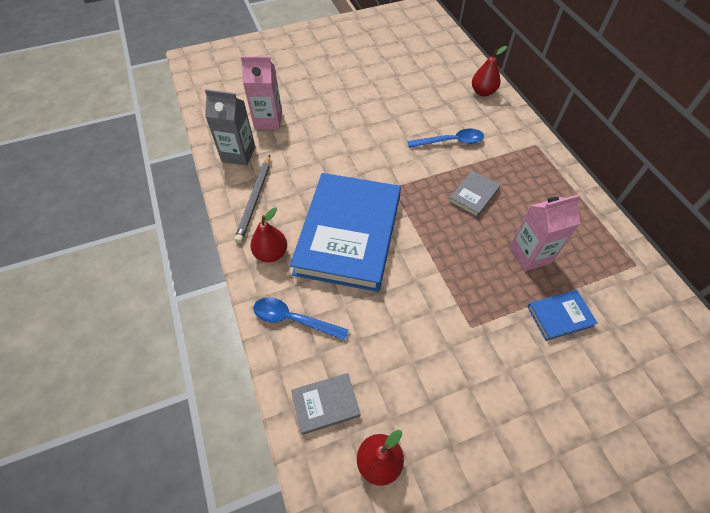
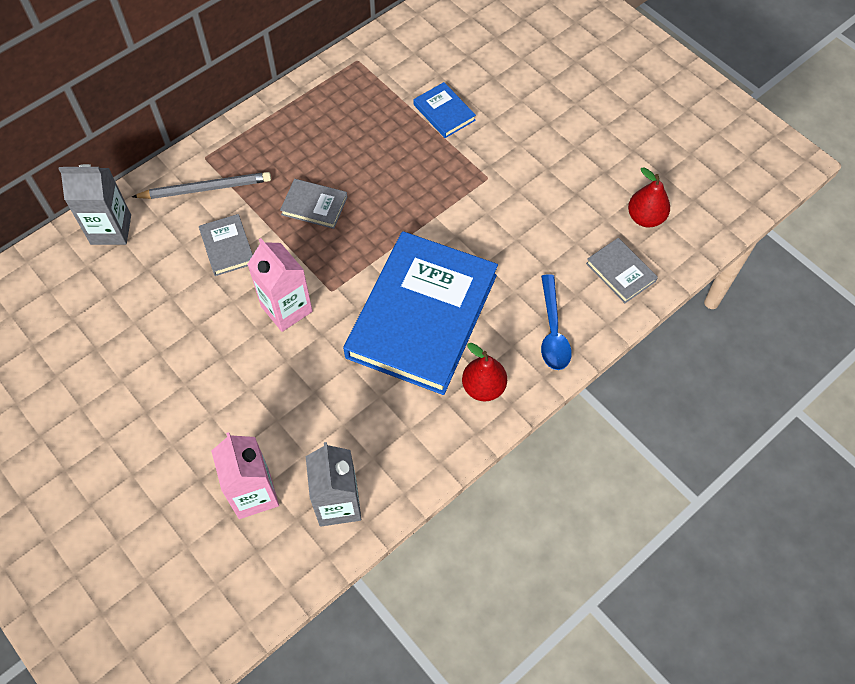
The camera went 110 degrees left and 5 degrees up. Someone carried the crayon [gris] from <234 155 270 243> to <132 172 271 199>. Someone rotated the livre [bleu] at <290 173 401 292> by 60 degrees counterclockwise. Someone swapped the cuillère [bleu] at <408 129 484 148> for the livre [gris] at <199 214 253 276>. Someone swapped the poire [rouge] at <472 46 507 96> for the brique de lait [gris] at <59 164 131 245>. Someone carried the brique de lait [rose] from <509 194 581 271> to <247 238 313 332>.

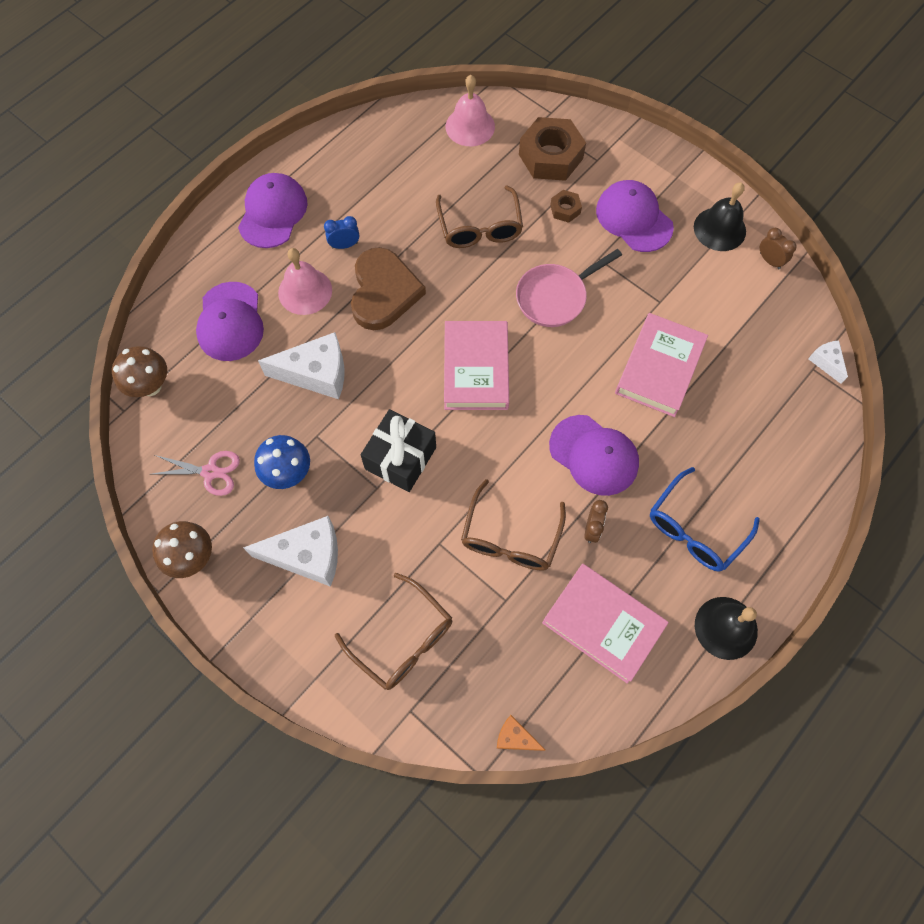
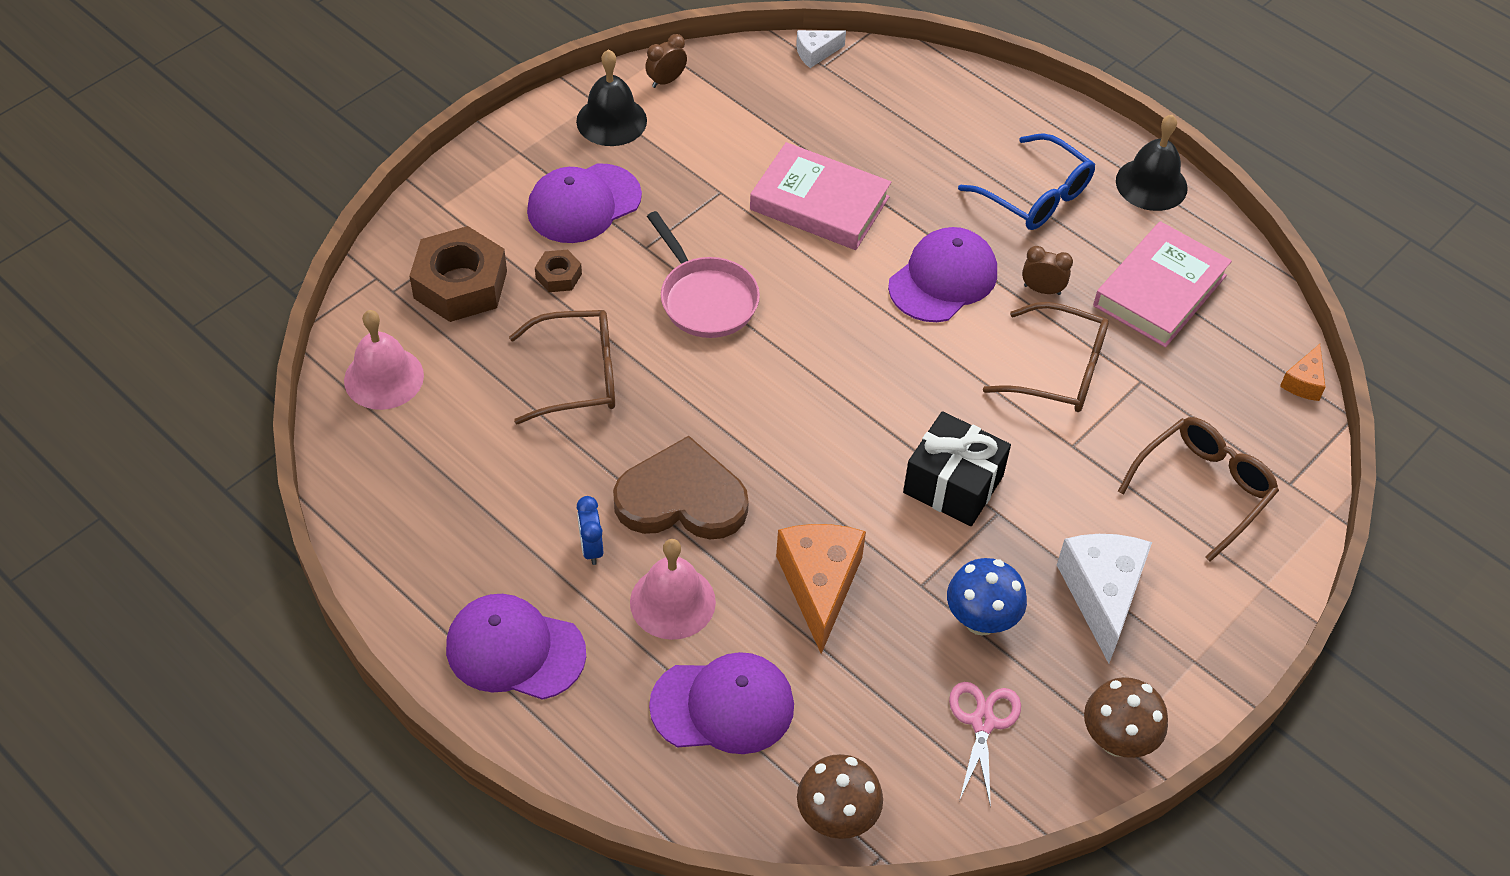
The camera went 90 degrees left and 15 degrees down. Someone repainted the fromage [blanc] at <258 332 344 399>, which became the fromage [orange] at <776 524 866 654>. Someone took away the livre [rose] at <444 321 509 410>.

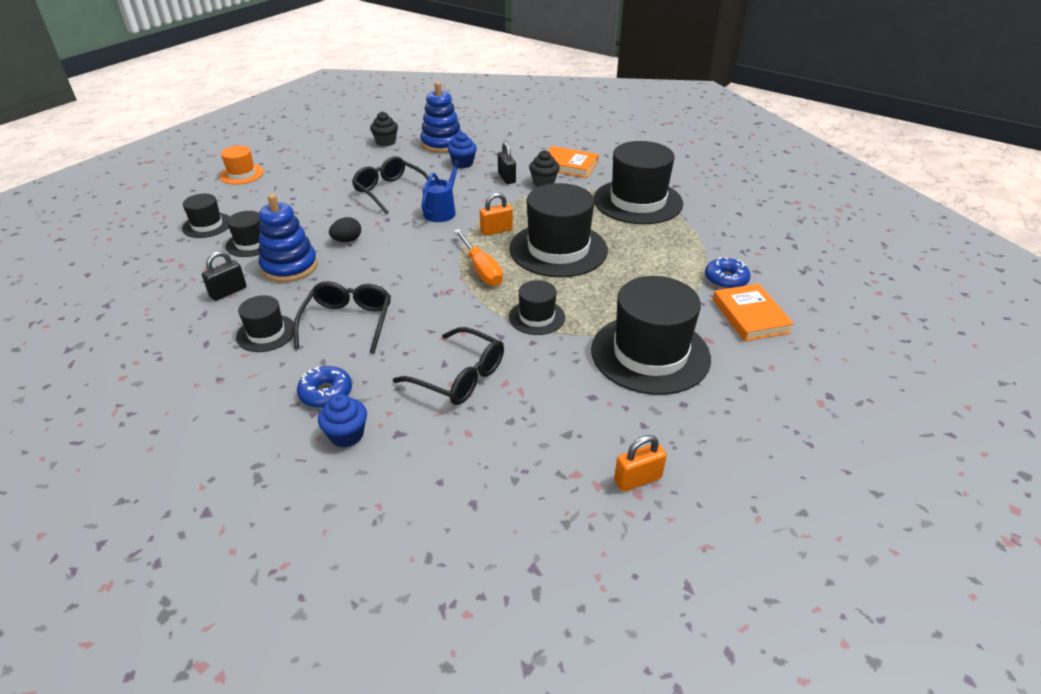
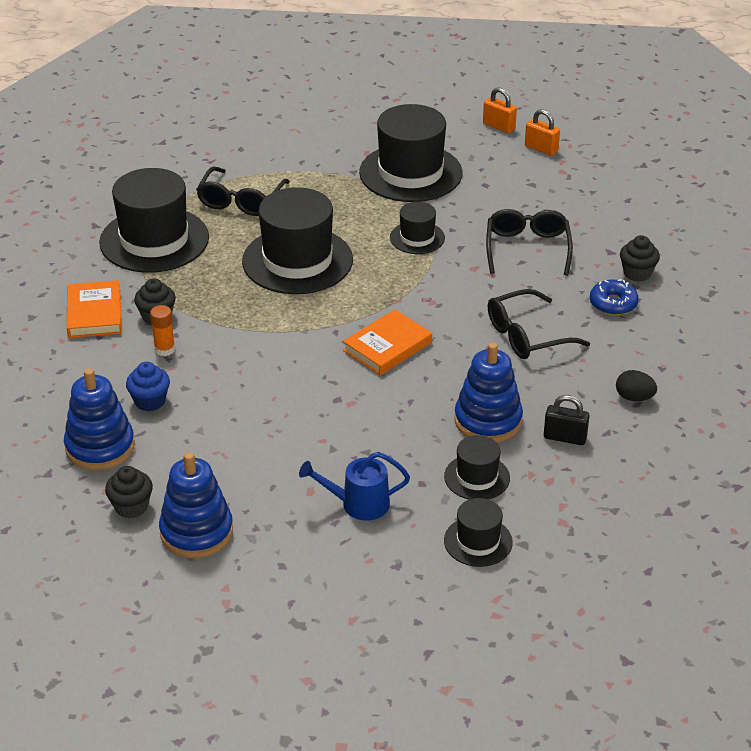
The camera went 120 degrees left and 0 degrees up. Someone took away the chapeau [orange] at <220 146 264 184>. Someone took away the chapeau [noir] at <236 295 294 352>. Someone repainted the muffin [bleu] at <318 394 367 448>, which became the muffin [noir] at <620 235 660 282>. Someone carried the œuf [noir] from <329 217 361 242> to <616 370 657 401>. Someone carried the lunettes [noir] from <352 156 429 214> to <196 166 290 216>. Someone carried the arrosoir [bleu] from <421 159 463 222> to <299 452 410 521>. Someone took away the tournevis [orange] at <454 229 503 286>. Someone carried the cadenas [orange] from <480 193 513 236> to <483 87 517 133>. Someone swapped the cadenas [noir] at <498 142 516 184> for the bâton de colle [orange] at <150 305 175 356>. Someone took away the beignet [bleu] at <705 257 750 289>. Someone carried the livre [orange] from <713 284 794 341> to <343 309 432 375>. Someone put down the jouet à empiler [bleu] at <159 452 233 558>.

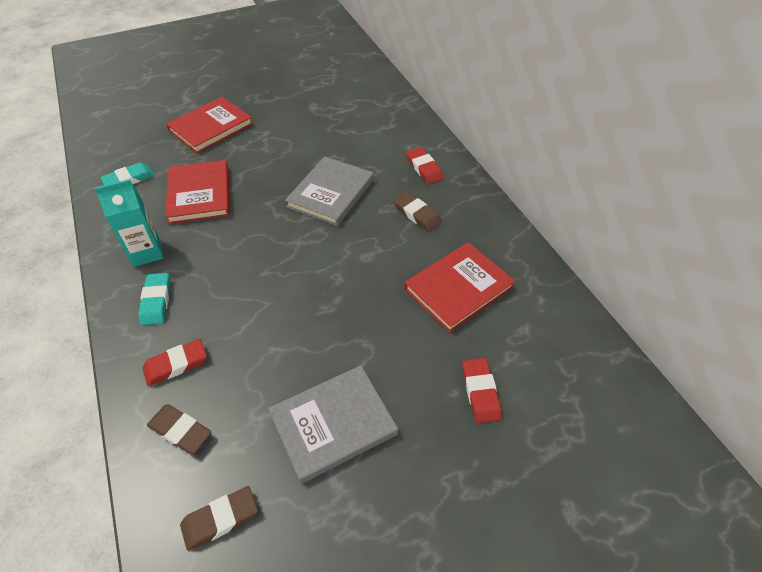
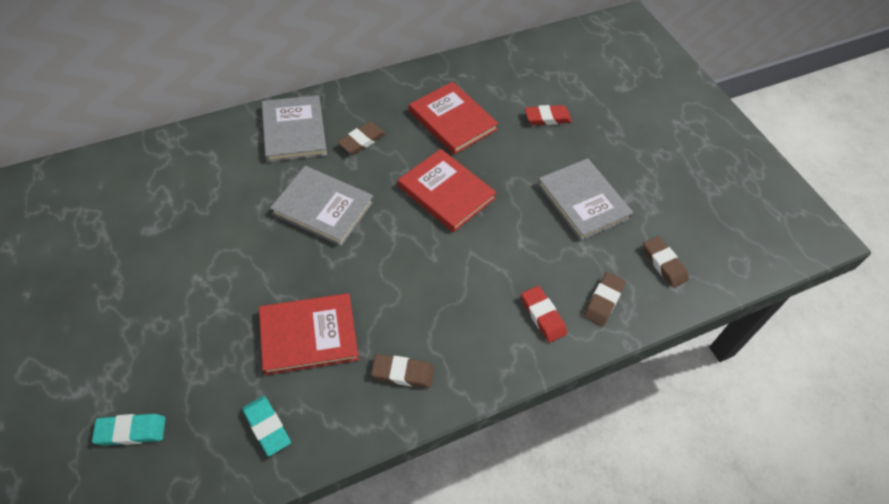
The camera went 95 degrees left and 5 degrees up. Someone swapped the brique de lait [turquoise] at <94 179 164 267> for the gomme [marron] at <371 354 434 388>. Someone carried the gomme [turquoise] from <138 273 171 325> to <92 414 166 446>. Someone carried the livre [rouge] from <166 97 253 154> to <398 149 497 232>. Someone swapped the gomme [rouge] at <406 147 444 184> for the livre [gris] at <261 95 327 162>.

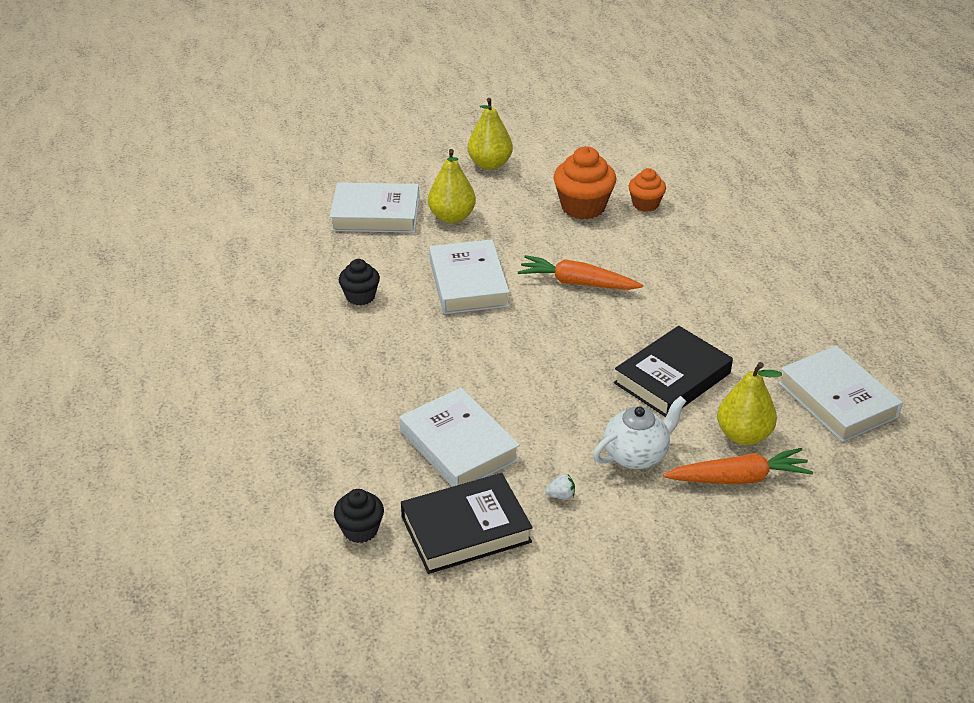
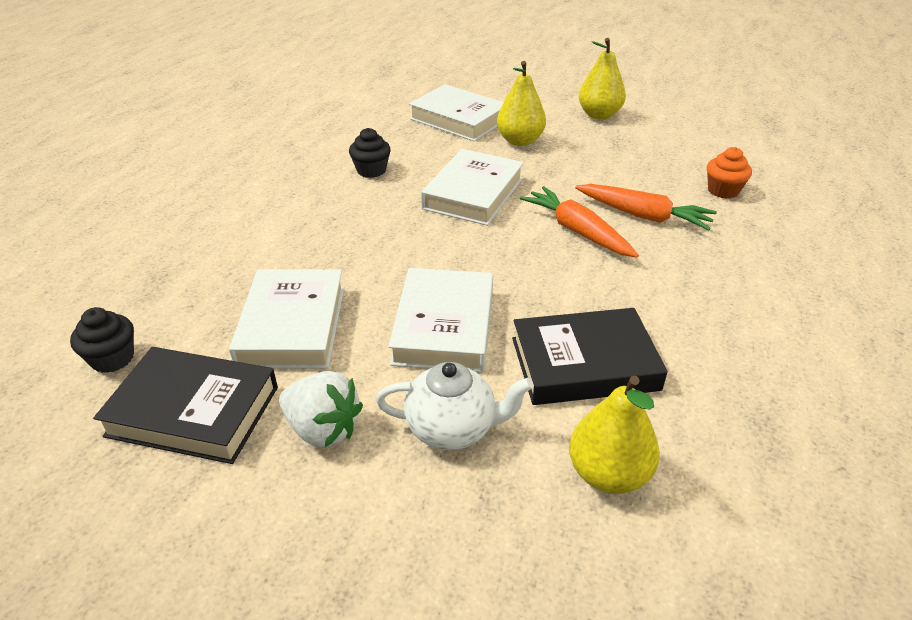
The camera went 35 degrees right and 0 degrees up. Someone scaled the fraise [blanc] at <545 474 575 500> by 2.19. Someone took away the muffin [orange] at <554 146 616 219>. Someone carried the carotte [orange] from <663 448 813 485> to <575 184 717 230>. Someone carried the livre [blanc] from <778 346 903 442> to <388 268 493 373>.

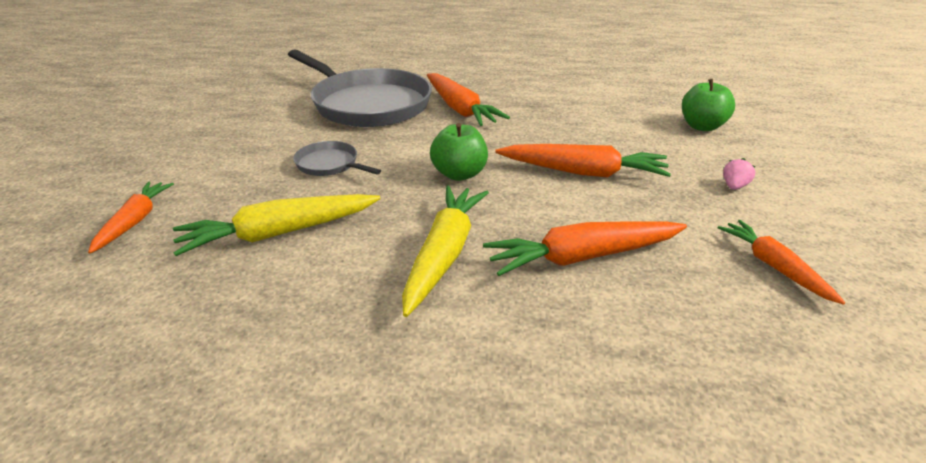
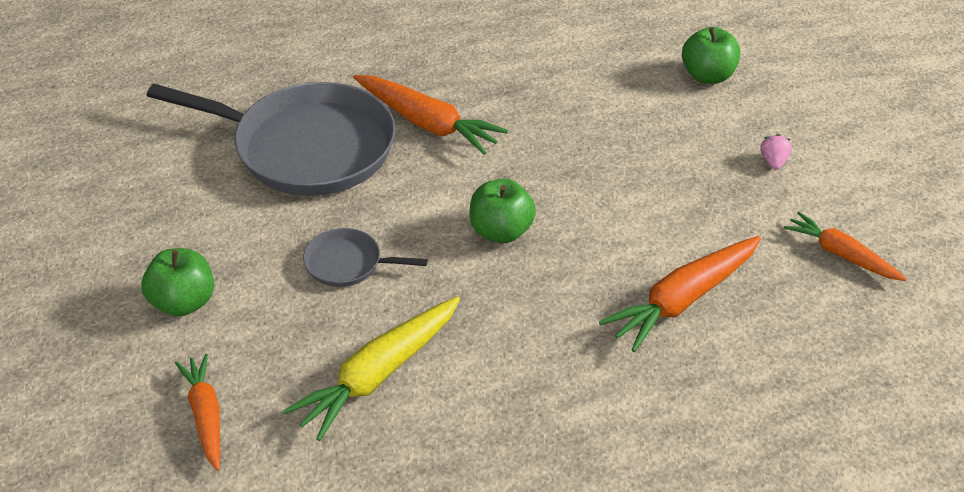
The camera went 25 degrees left and 10 degrees up. Someone took away the carotte [jaune] at <402 185 489 317>. Someone took away the carotte [orange] at <495 144 671 178>. Someone put down the pomme [vert] at <142 248 214 317>.

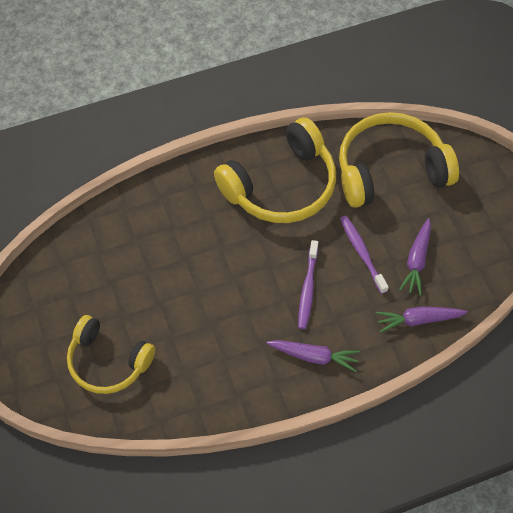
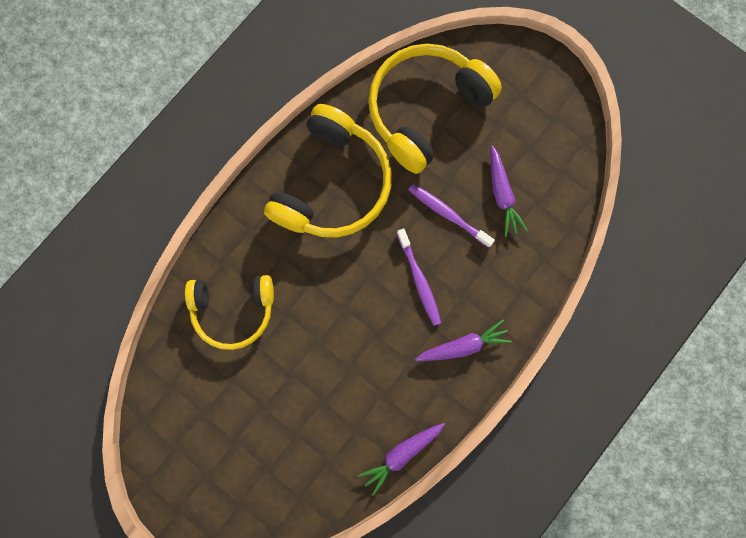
The camera went 30 degrees left and 20 degrees up. Someone carried the casque audio [jaune] from <67 315 155 394> to <185 275 274 350>. Someone carried the carotte [violet] from <376 307 468 333> to <358 423 445 496>.

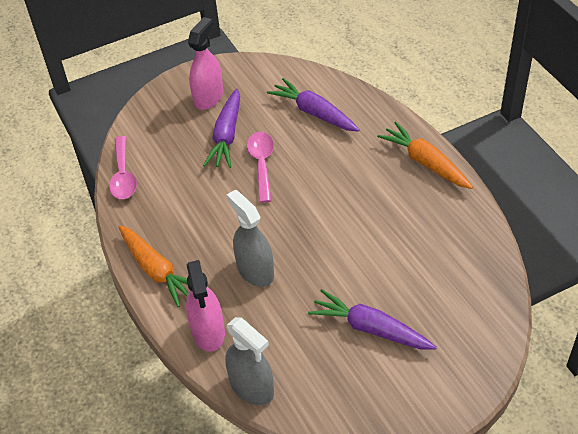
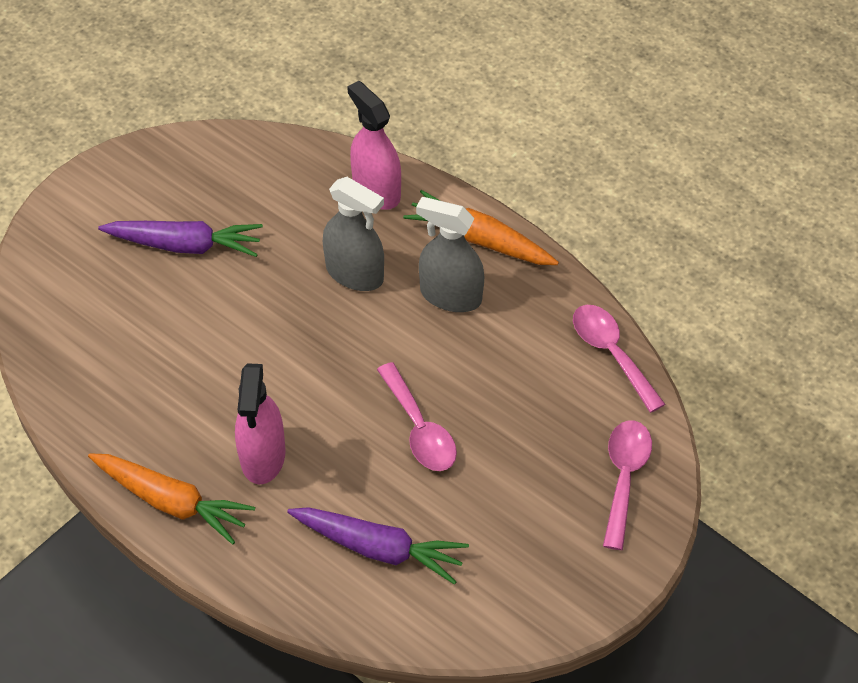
The camera went 155 degrees right and 5 degrees up. Someone carried the vaporisateur [rose] from <188 17 223 110> to <235 363 285 484>. Someone took away the carotte [violet] at <203 89 240 168>. Someone carried the vaporisateur [gris] from <225 317 274 405> to <416 197 484 312>. Someone put down the cuillère [rose] at <603 420 652 550>.

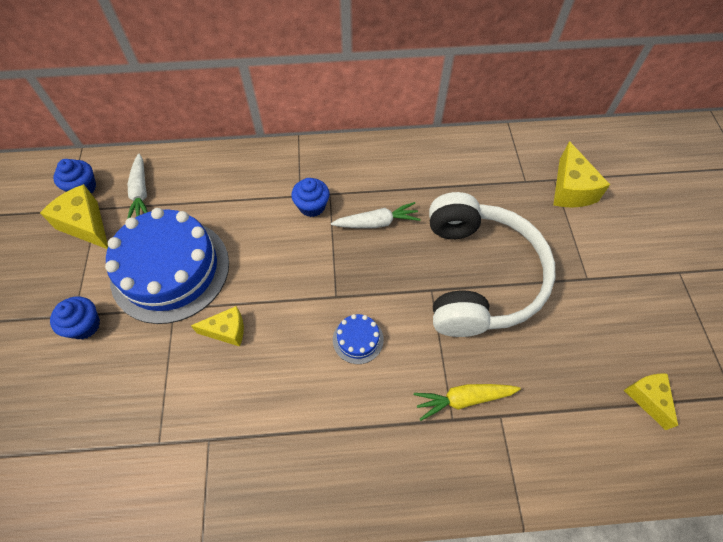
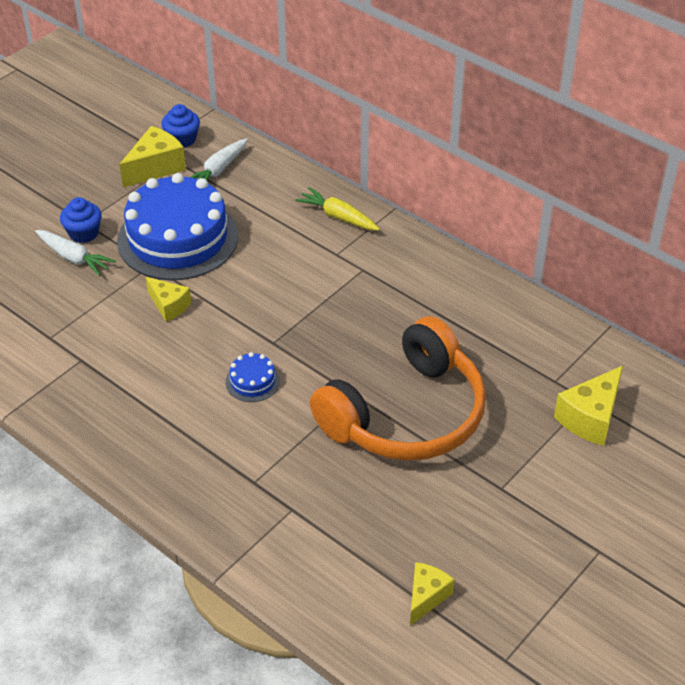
The camera went 45 degrees right and 15 degrees down. Someone rotated the fromage [jaune] at <40 184 108 249> by 45 degrees clockwise. Someone took away the muffin [bleu] at <291 178 329 217>. Someone carried the carotte [blanc] from <331 202 421 228> to <35 230 116 276>. Someone carried the carotte [jaune] from <414 384 521 421> to <295 187 380 231>. Someone repainted the casque audio [blanc] at <429 192 555 337>, which became the casque audio [orange] at <310 316 486 461>.

